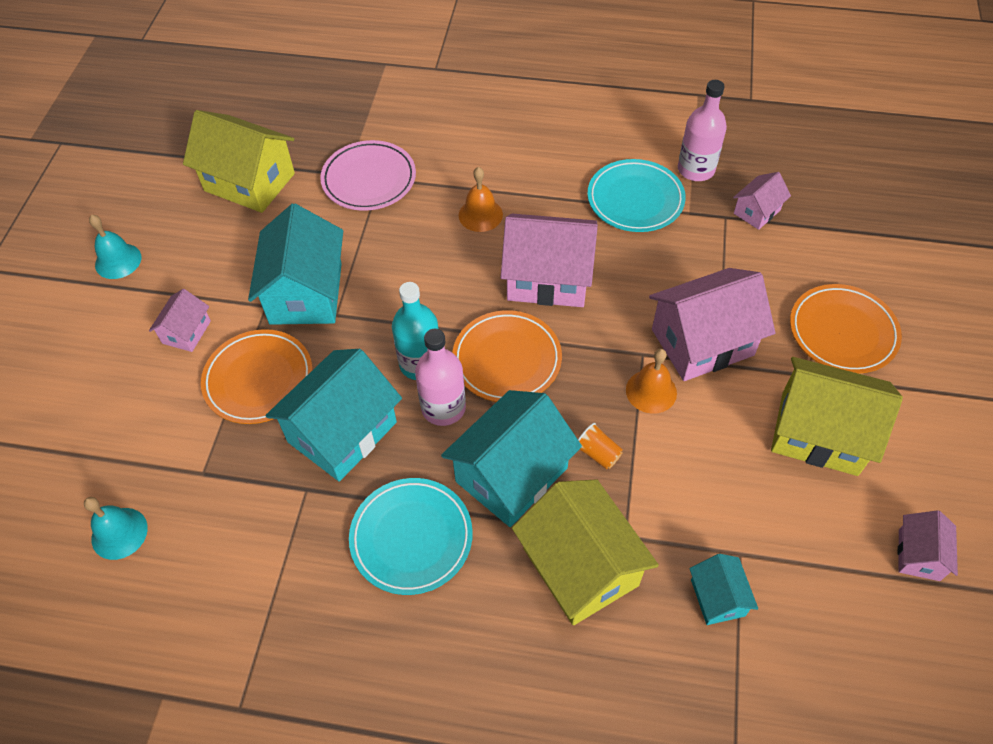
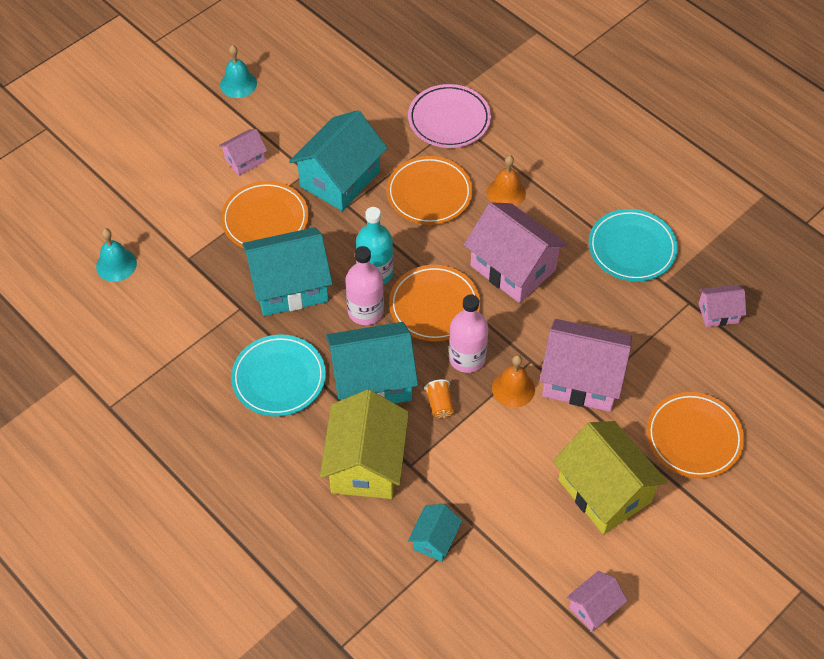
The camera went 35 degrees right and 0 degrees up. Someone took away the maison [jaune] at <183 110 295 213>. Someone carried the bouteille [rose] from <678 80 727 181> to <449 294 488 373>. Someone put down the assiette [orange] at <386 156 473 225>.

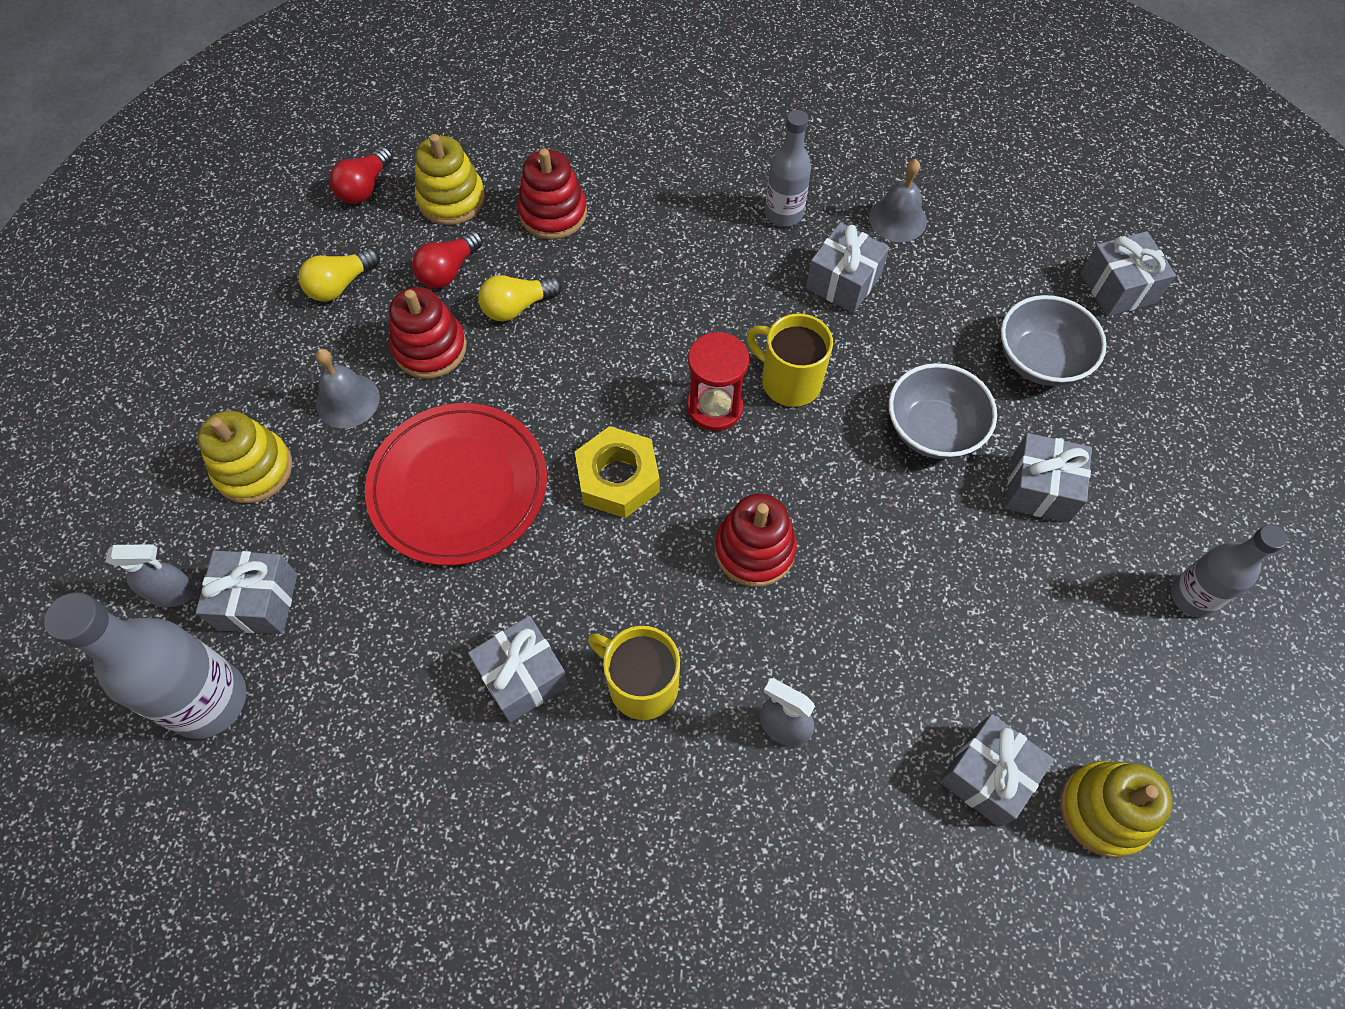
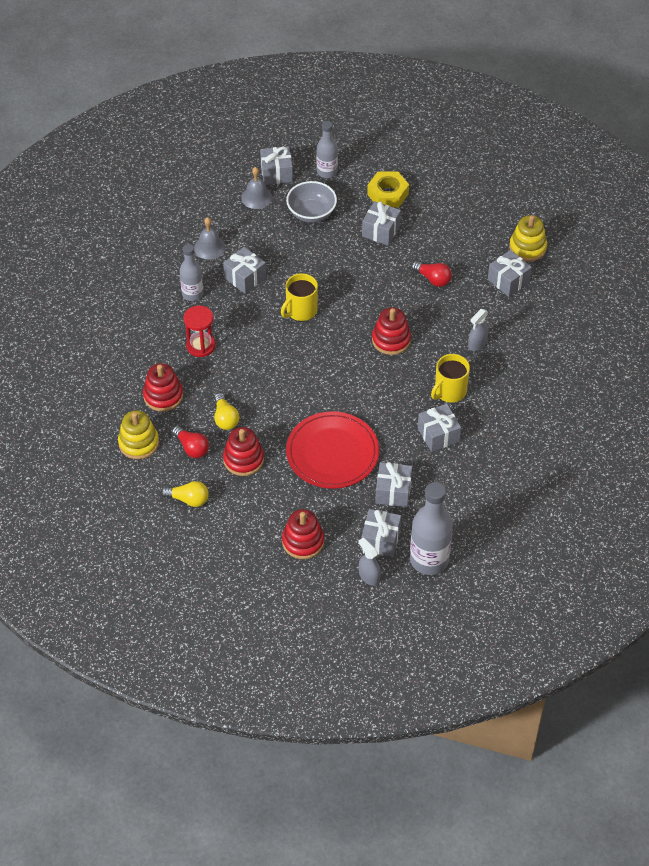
The camera went 80 degrees left and 10 degrees down. Someone rotated the vaporisateur [gris] at <106 544 197 607> by 45 degrees counterclockwise. Someone repainted the jouet à empiler [jaune] at <198 411 292 503>, which became the jouet à empiler [rouge] at <282 509 324 559>. Someone rotated the ampoule [jaune] at <298 248 380 302> by 45 degrees counterclockwise. Someone carried the cloche [gris] from <315 349 380 428> to <241 167 272 209>. Someone carried the ampoule [rouge] from <329 146 393 204> to <411 261 452 287>. Someone carried the écrou [jaune] from <575 426 660 518> to <367 171 409 208>. Someone carried the sablier [rouge] from <687 332 749 431> to <184 305 216 357>. Someone took away the bol [gris] at <889 363 997 459>. Someone carried the bouteille [gris] from <1171 524 1287 618> to <317 121 338 178>. Someone put down the cadeau [gris] at <375 462 412 507>.

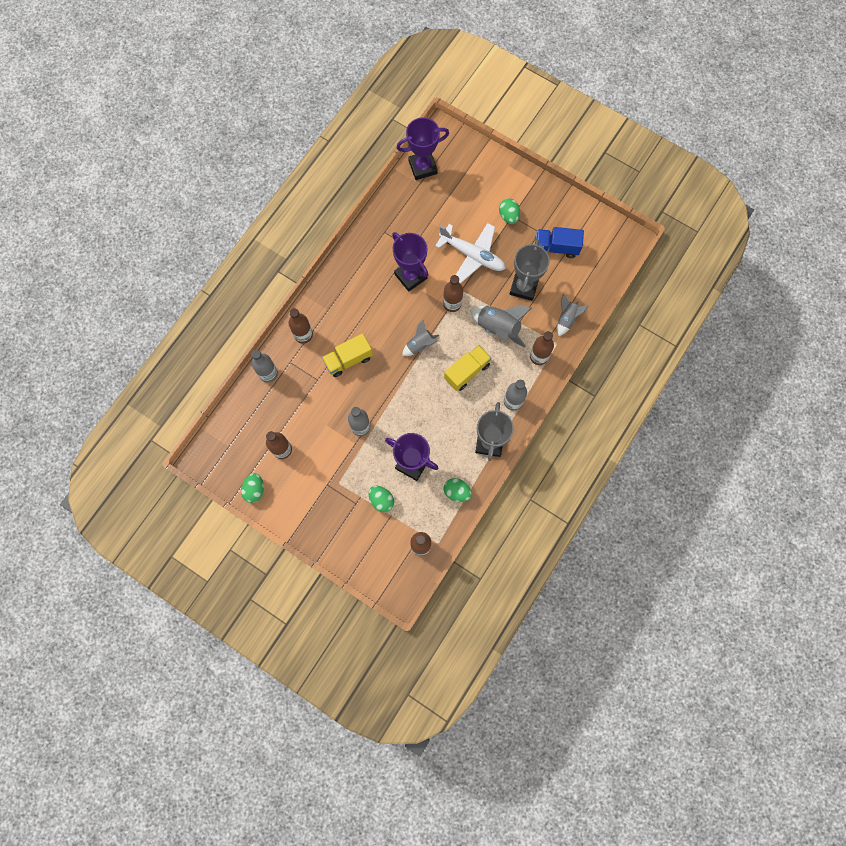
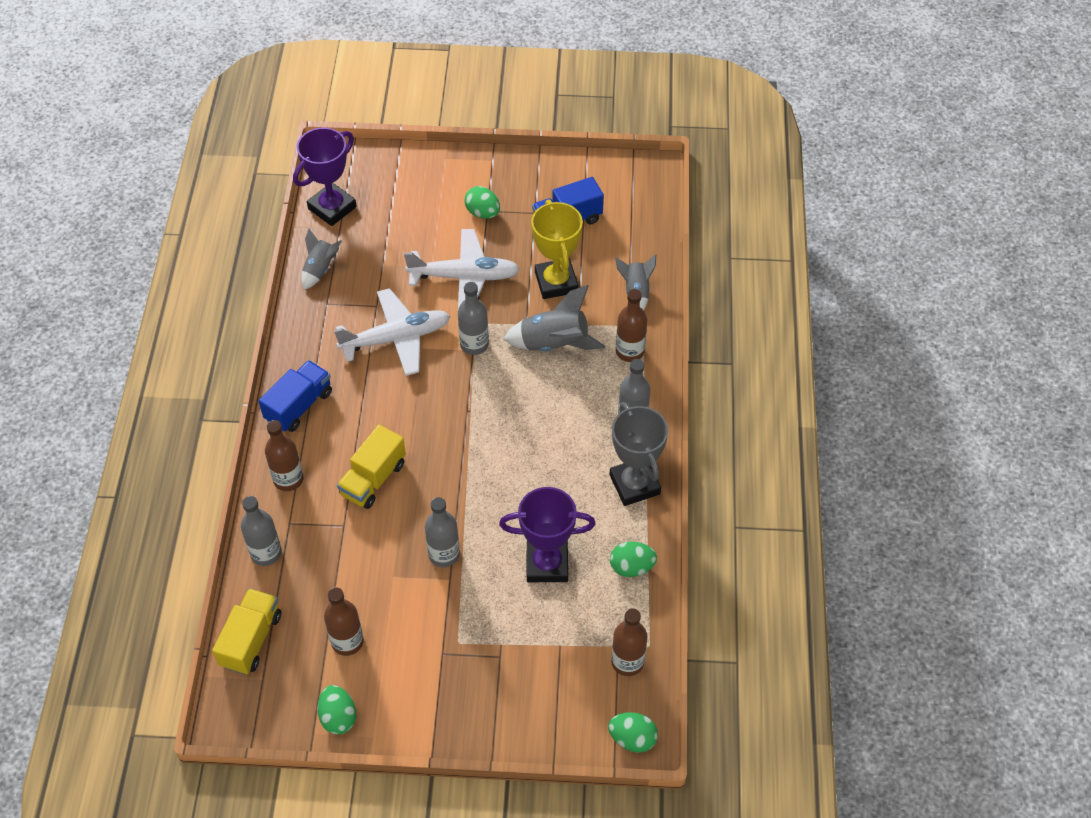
The camera went 30 degrees left and 20 degrees down. Someone carried the œuf [vert] from <369 486 394 512> to <608 712 658 753>. Someone swapped the trophée [violet] at <392 232 428 292> for the avion [blanc] at <334 288 450 376>. Someone carried the fusée [gris] from <402 320 439 356> to <301 229 342 290>. Someone repainted the bouteille [marron] at <443 275 463 312>, which became the bouteille [gris] at <458 282 489 355>. Someone carried the camion [jaune] from <444 345 491 391> to <212 588 281 675>. Someone repainted the trophée [gris] at <510 240 550 301>, which became the trophée [jaune] at <531 200 583 299>. Someone put down the camion [bleu] at <259 360 332 432>.

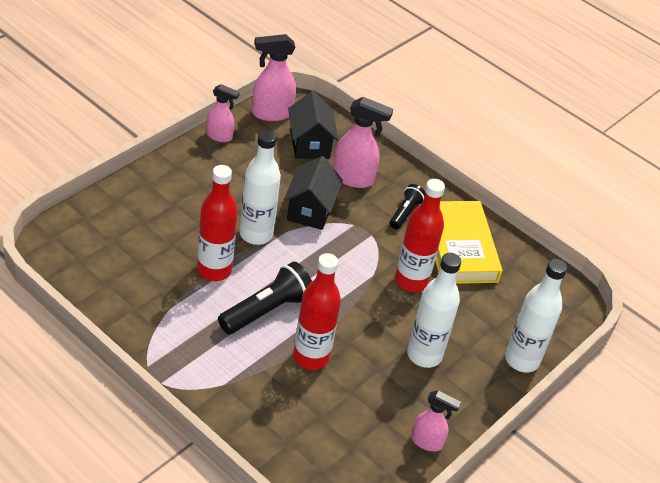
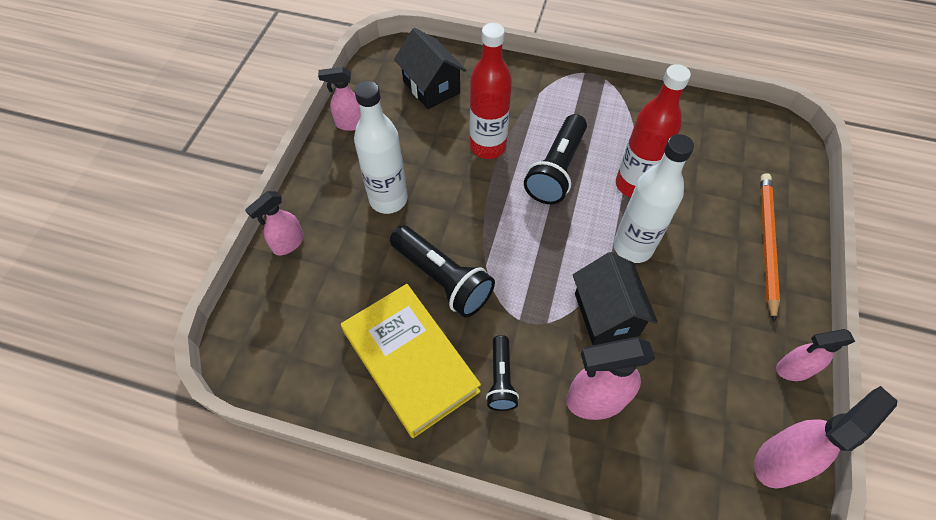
The camera went 160 degrees right and 15 degrees up. Someone carried the maison [noir] from <288 91 339 159> to <394 28 466 109>. Someone swapped the bouteille [rouge] at <395 179 445 292> for the lampe de poche [noir] at <390 226 495 318>. Someone swapped the bouteille [blanc] at <505 259 567 372> for the vaporisateur [rose] at <245 191 304 255>. Someone put down the crayon [orange] at <760 173 780 323>.

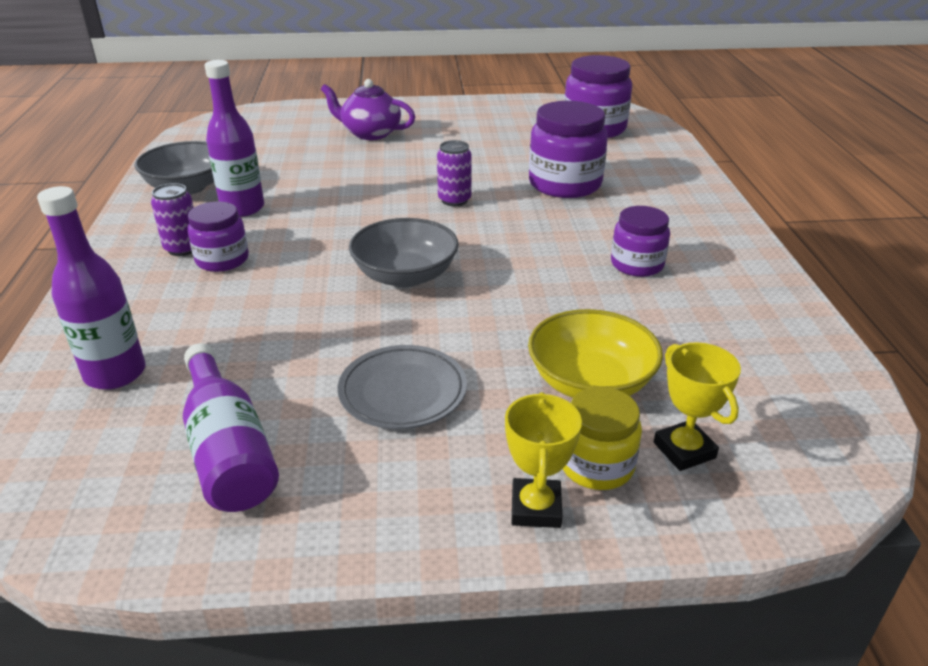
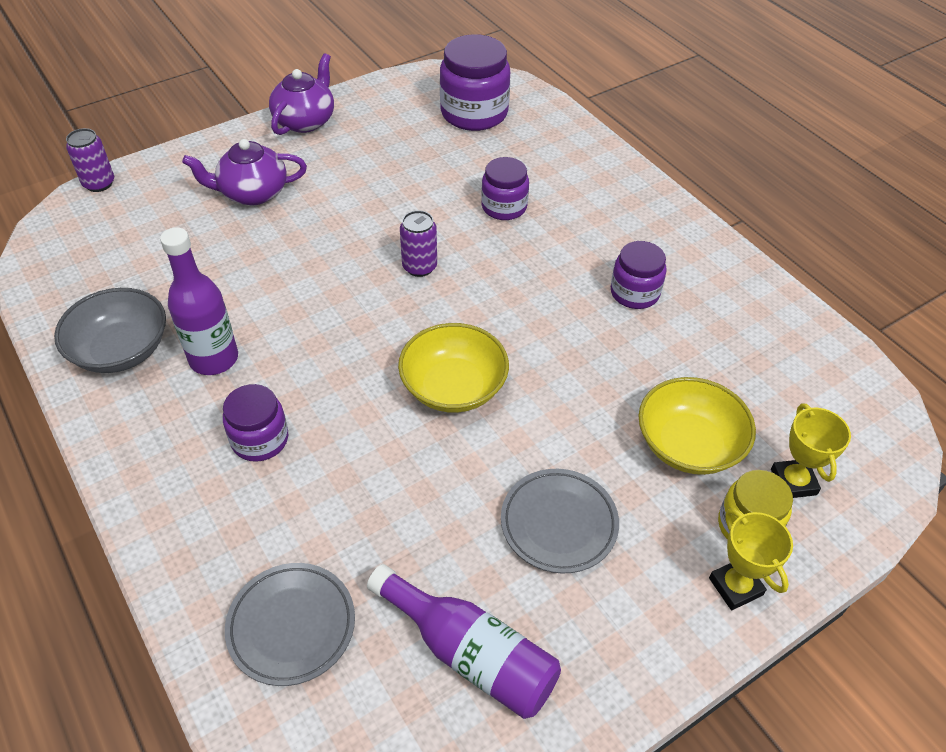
The camera went 30 degrees left and 15 degrees up. Someone swapped the bouteille [violet] at <37 186 146 390> for the assiette [gris] at <225 563 355 686>. Someone carried the canette [violet] from <151 183 194 256> to <66 128 114 192>. Someone repainted the bol [gris] at <349 218 459 287>, which became the bol [jaune] at <398 323 509 413>. Someone scaled the bocal [violet] at <529 101 608 198> by 0.61. Someone rotated the trophée [jaune] at <654 342 741 471> by 45 degrees clockwise. Someone put down the théière [violet] at <269 53 334 135>.

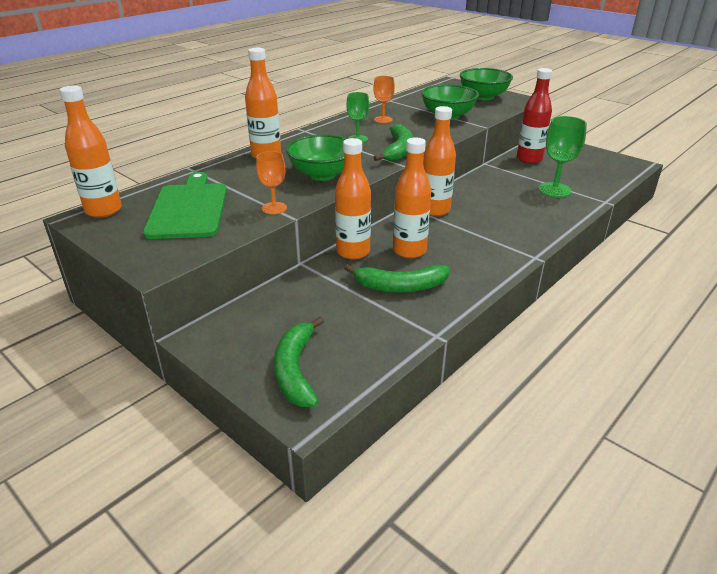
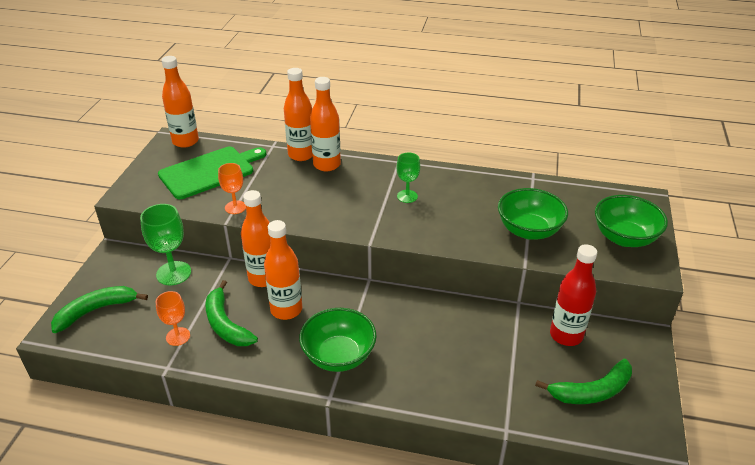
The camera went 60 degrees right and 5 degrees up. Someone carried the bol [vert] from <286 134 348 181> to <299 308 377 372>. Someone carried the verre à pied [orange] from <373 76 395 123> to <156 291 190 346>. Someone carried the banane [vert] from <373 124 413 161> to <535 359 632 404>. Someone carried the bouteille [orange] from <423 106 456 216> to <284 68 313 161>. Someone carried the verre à pied [vert] from <539 116 587 197> to <140 204 191 285>.

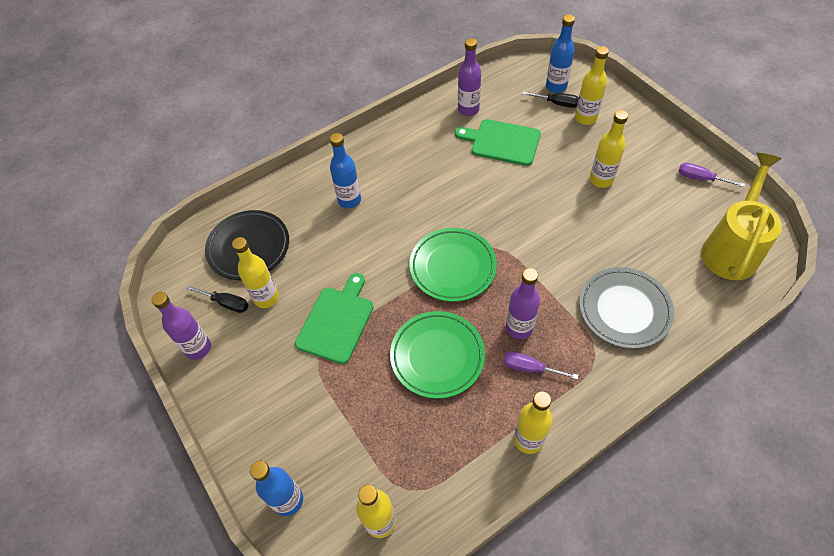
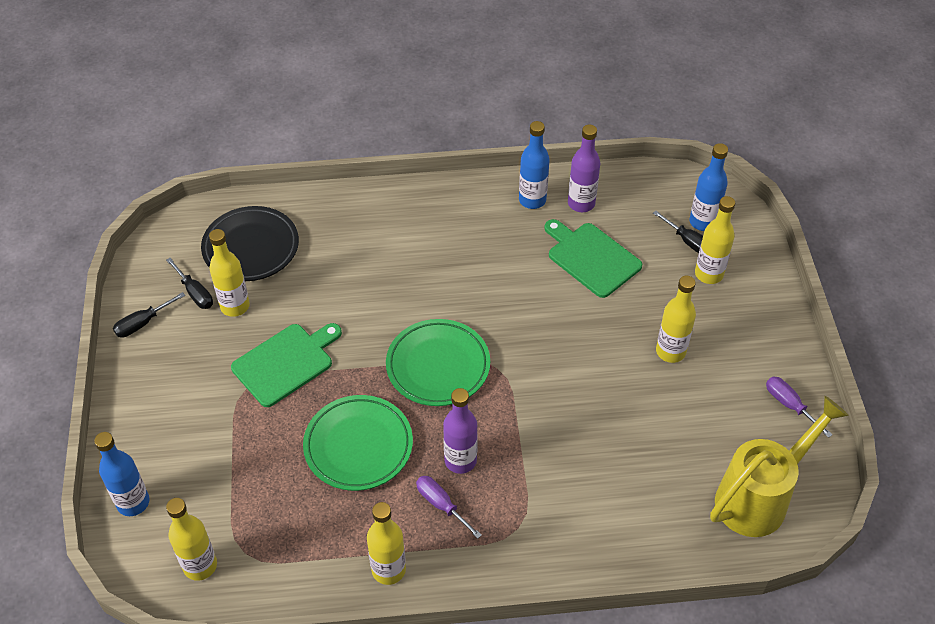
The camera went 25 degrees right and 5 degrees down. Someone swapped the bouteille [violet] at <151 292 211 360> for the tournevis [noir] at <113 292 185 338>. Someone carried the bouteille [bleu] from <330 133 361 208> to <519 121 550 209>. Someone took away the assiette [gris] at <579 267 674 349>.

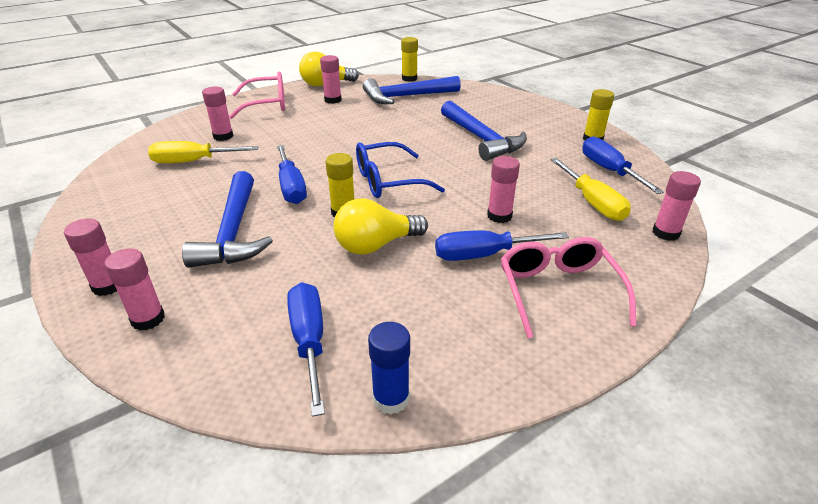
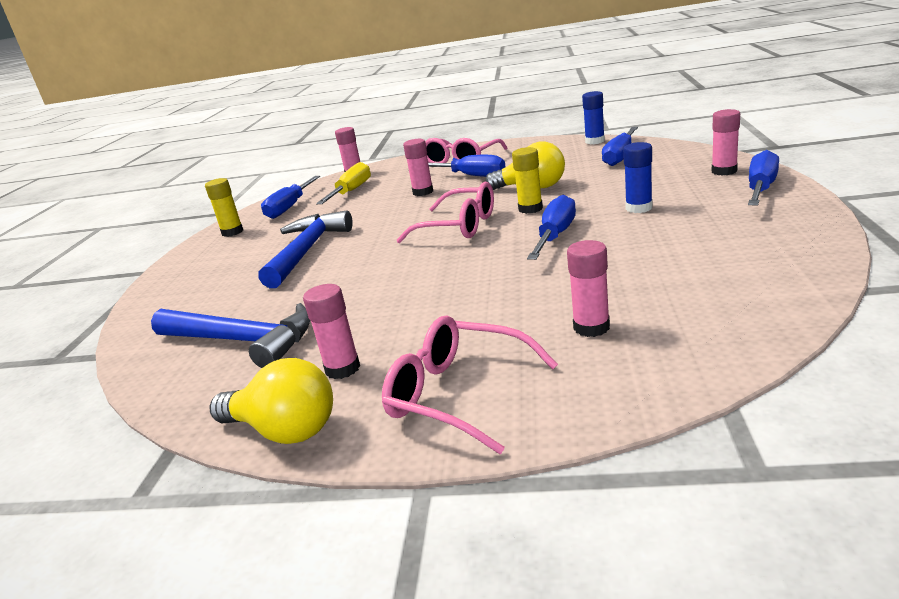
The camera went 135 degrees left and 10 degrees down. Someone swapped the bâton de colle [rose] at <64 218 117 296> for the tournevis [bleu] at <748 150 779 206>. Someone took away the tournevis [jaune] at <148 141 258 163>. Someone swapped the marteau [bleu] at <182 171 273 268> for the bâton de colle [bleu] at <623 142 653 213>. Someone repainted the lunettes [bleu] at <356 142 445 198>, which became the lunettes [rose] at <397 182 494 243>. Someone took away the bâton de colle [jaune] at <401 37 418 82>.

